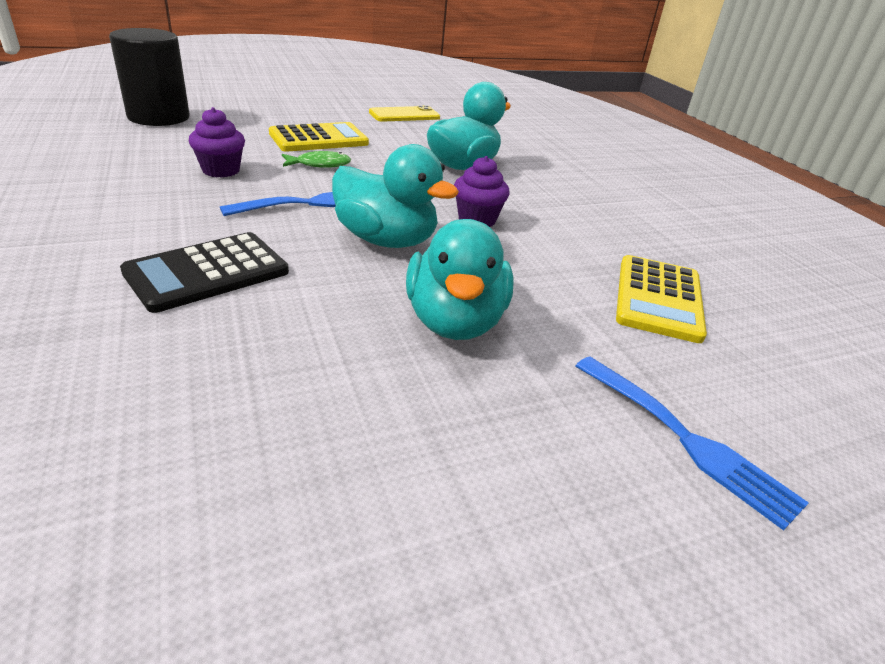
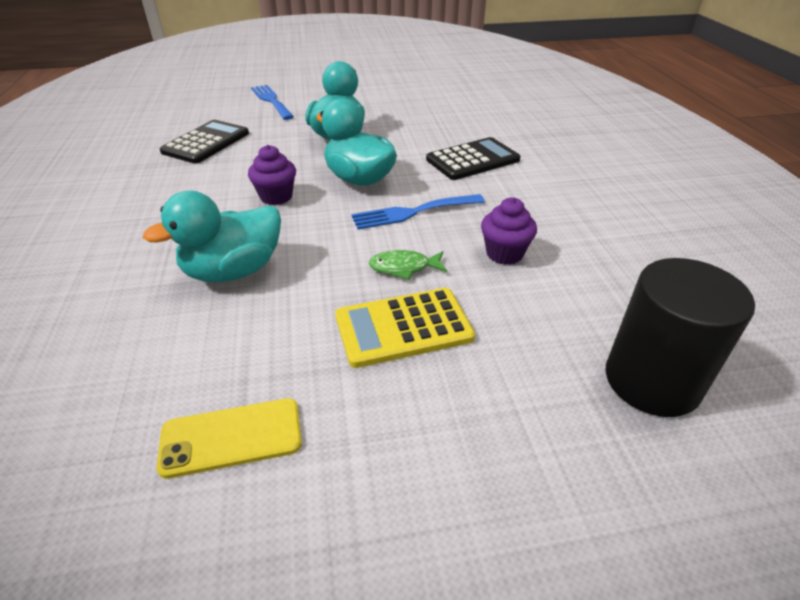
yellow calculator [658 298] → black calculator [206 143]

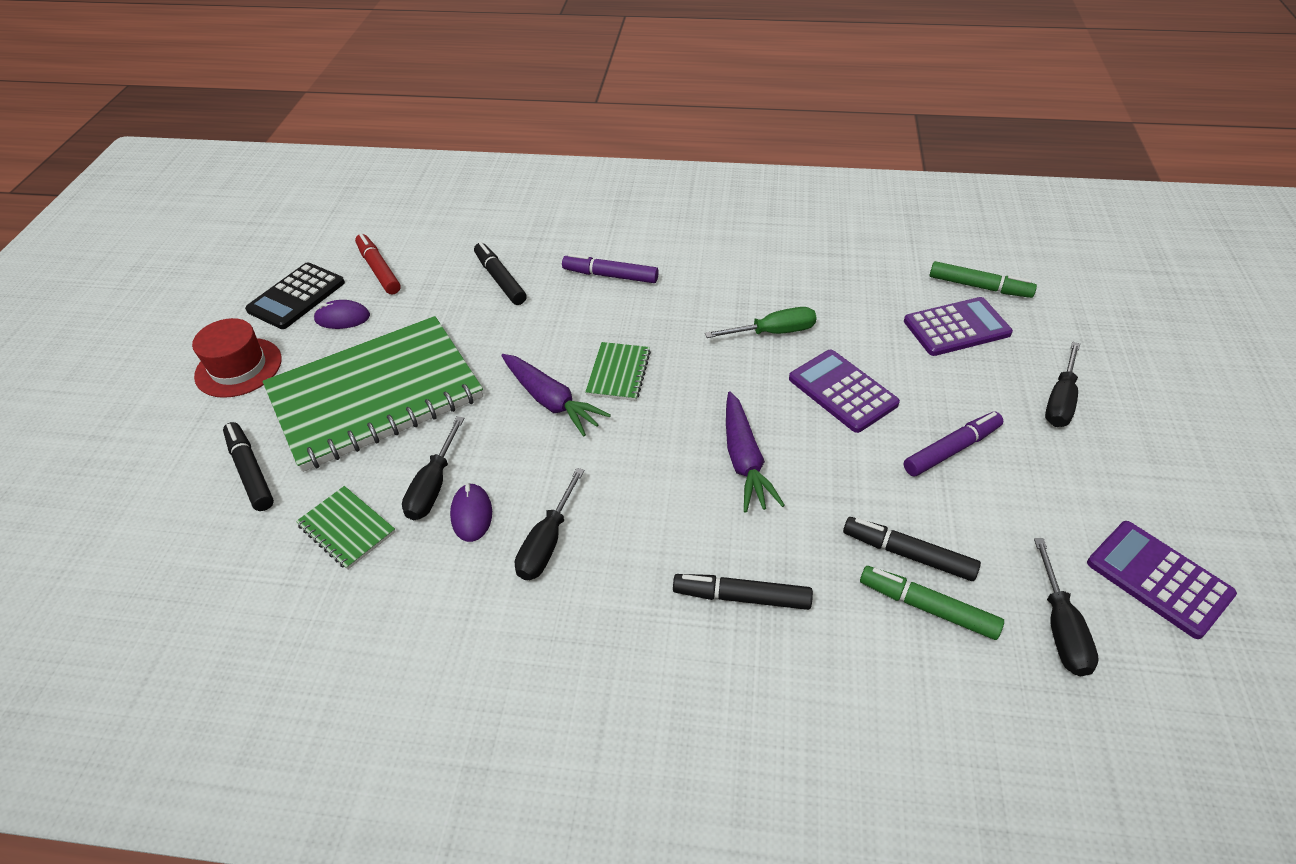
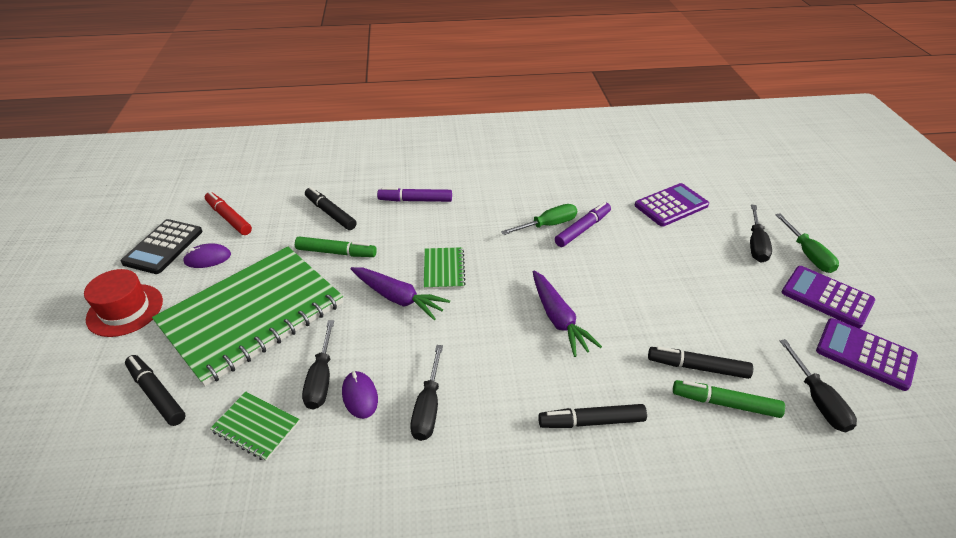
green marker [979 287] → green marker [336 252], shifted
purple calculator [842 391] → purple calculator [827 297], shifted
purple marker [951 450] → purple marker [583 229], shifted
- → green screwdriver [808 255]

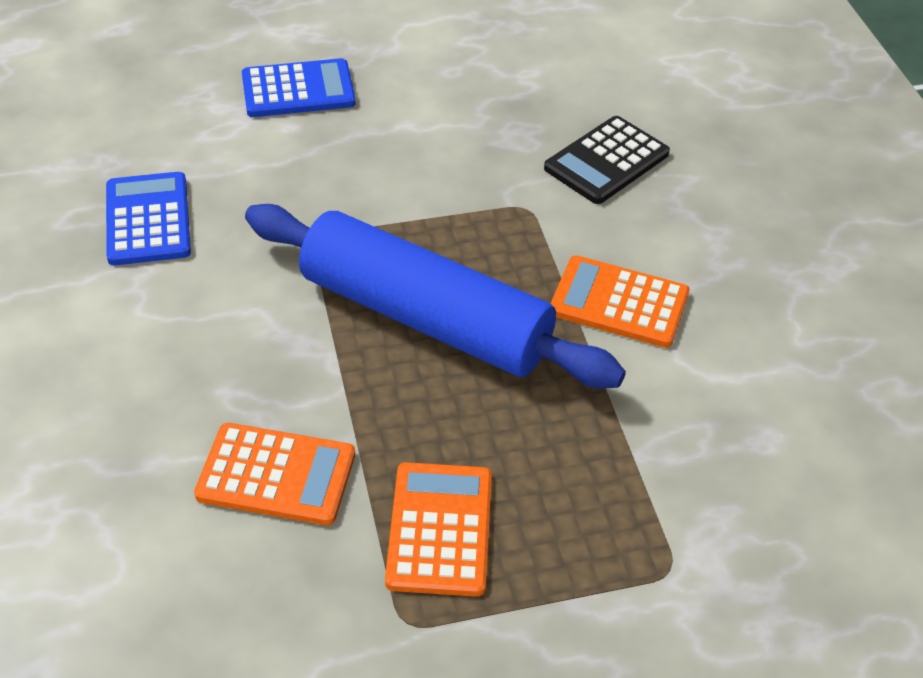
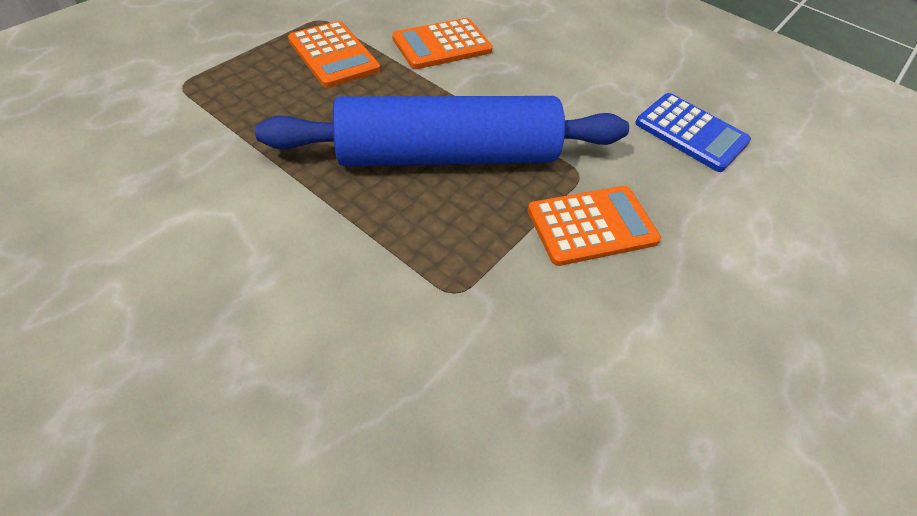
blue calculator [298 90] → -
black calculator [606 161] → -
orange calculator [619 303] → orange calculator [592 225], shifted

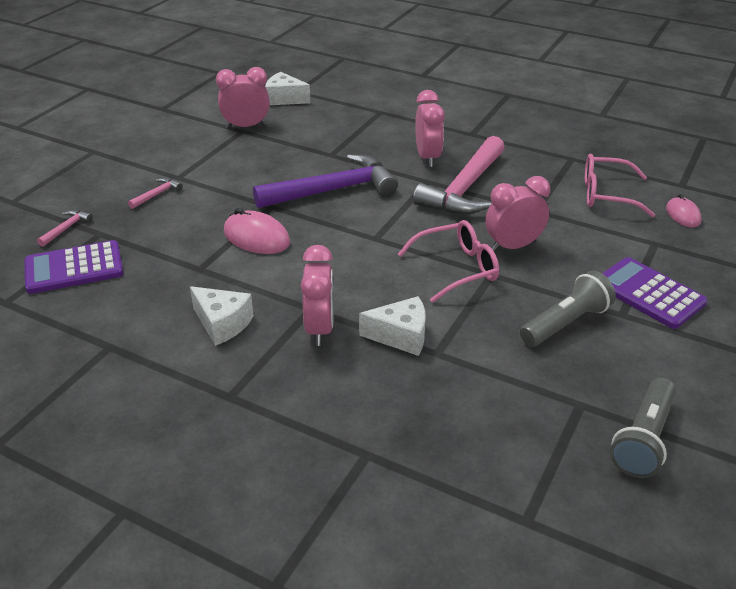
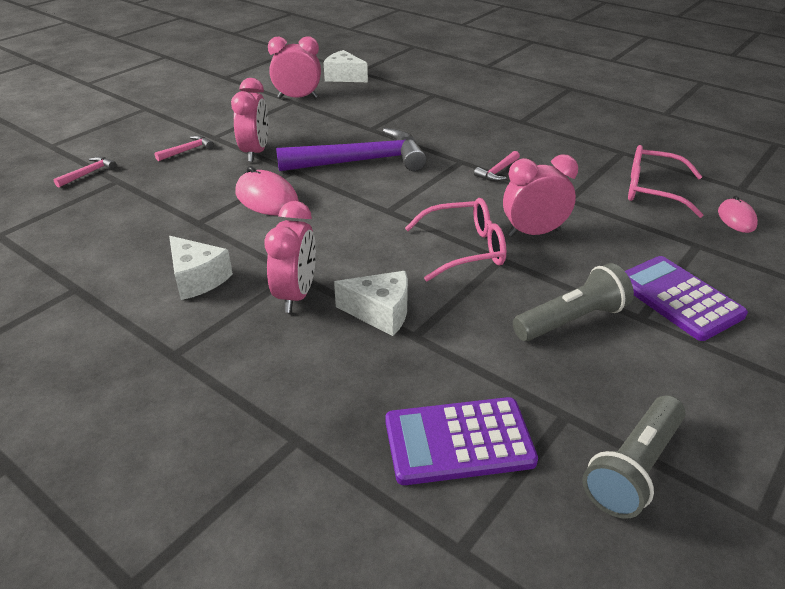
pink clock [427 157] → pink clock [255 152], shifted
pink hammer [464 189] → pink hammer [497 172], x0.40
purple calculator [74 268] → purple calculator [459 441], shifted

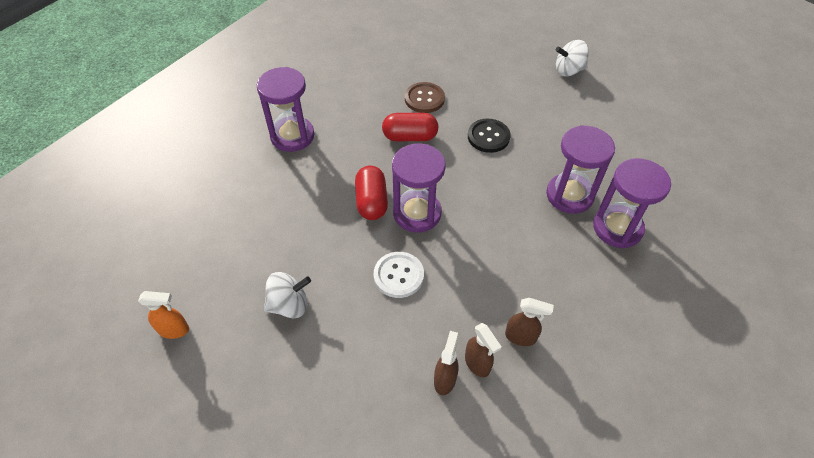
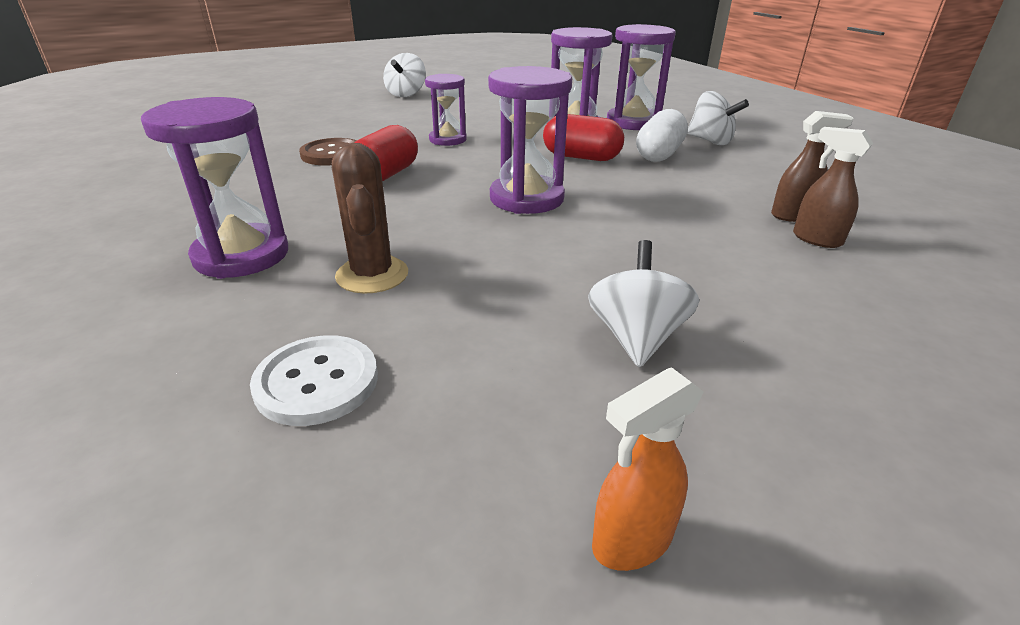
black button [488 137] → purple hourglass [447 140]
red capsule [371 201] → red capsule [581 157], shifted
white button [398 275] → white button [317 382], shifted
orange spray bottle [174 330] → orange spray bottle [631 541], 150 degrees counterclockwise
brown spray bottle [521 337] → -
- → white spinning top [710 141]
- → white capsule [659 154]
- → brown cactus [372 275]

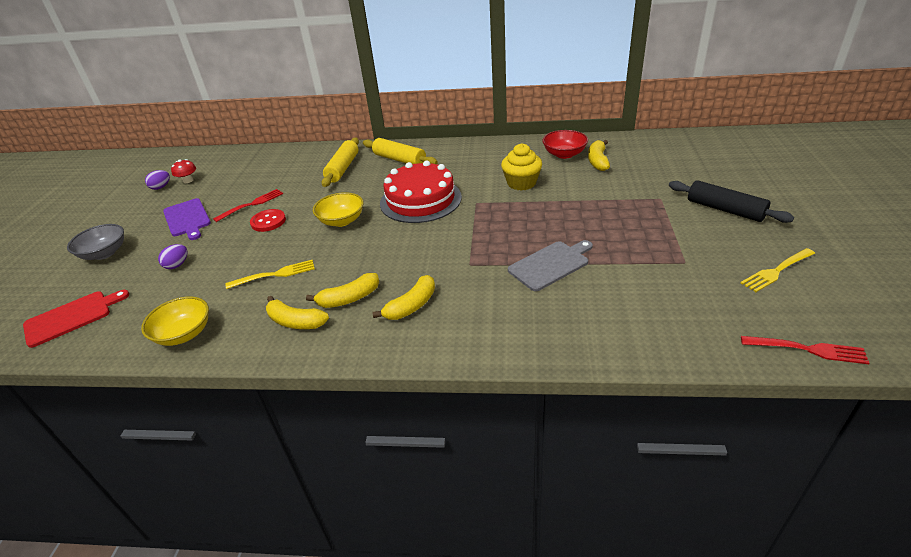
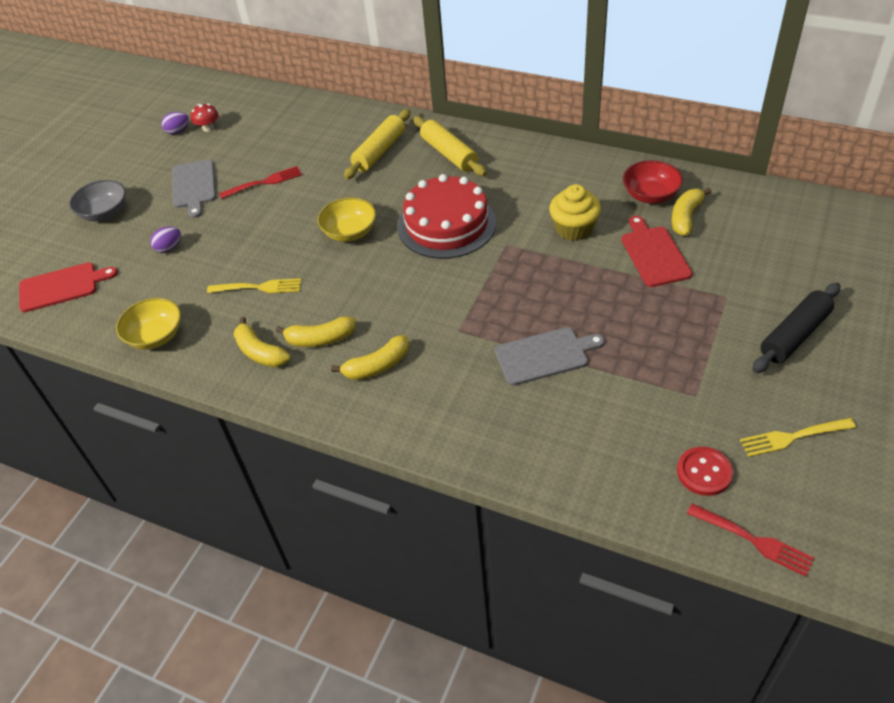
black rolling pin [725 210] → black rolling pin [794 335], 75 degrees clockwise
purple cutting board [187 219] → grey cutting board [194 186]
red button [268 221] → red button [704 472], shifted
- → red cutting board [654 254]

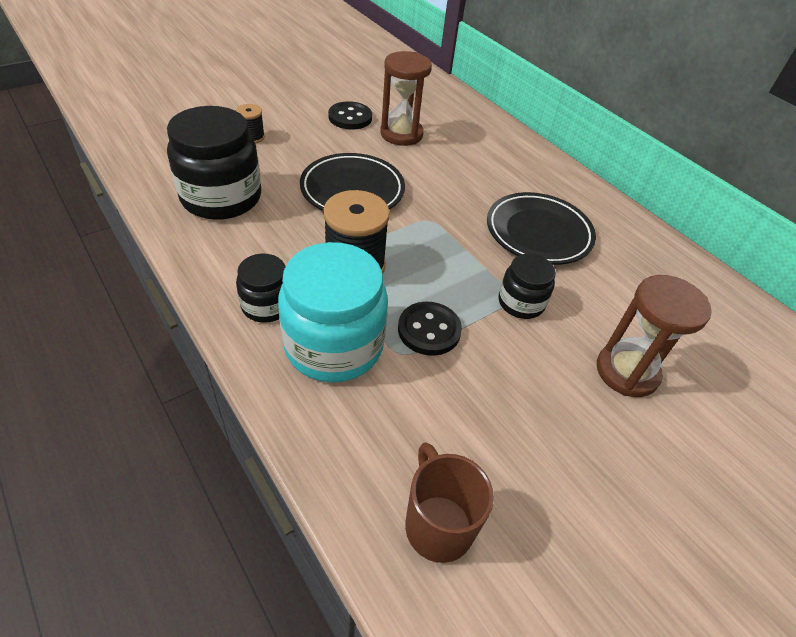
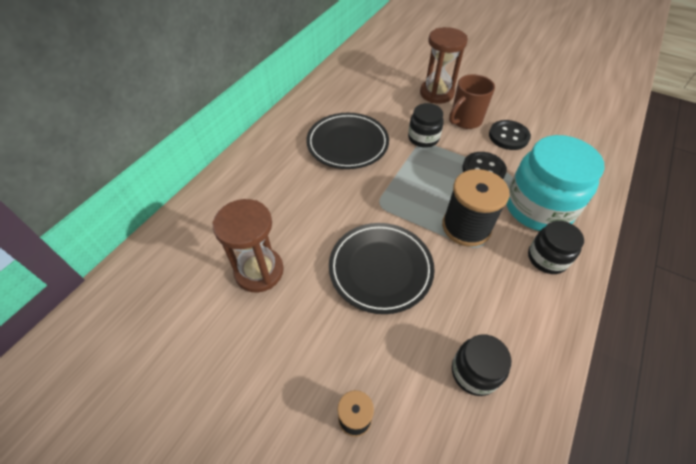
black button [350 117] → black button [508 136], shifted
black jar [221 197] → black jar [474 372], x0.53
brown mug [438 524] → brown mug [465 120], shifted

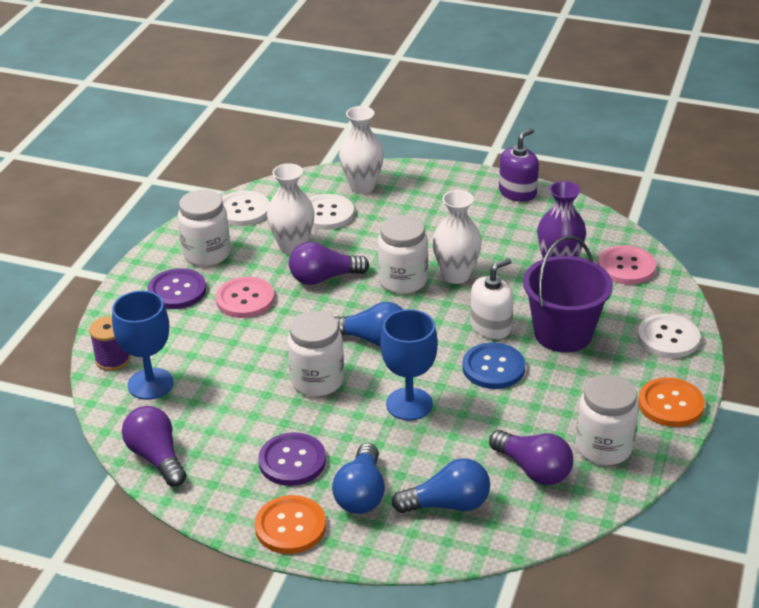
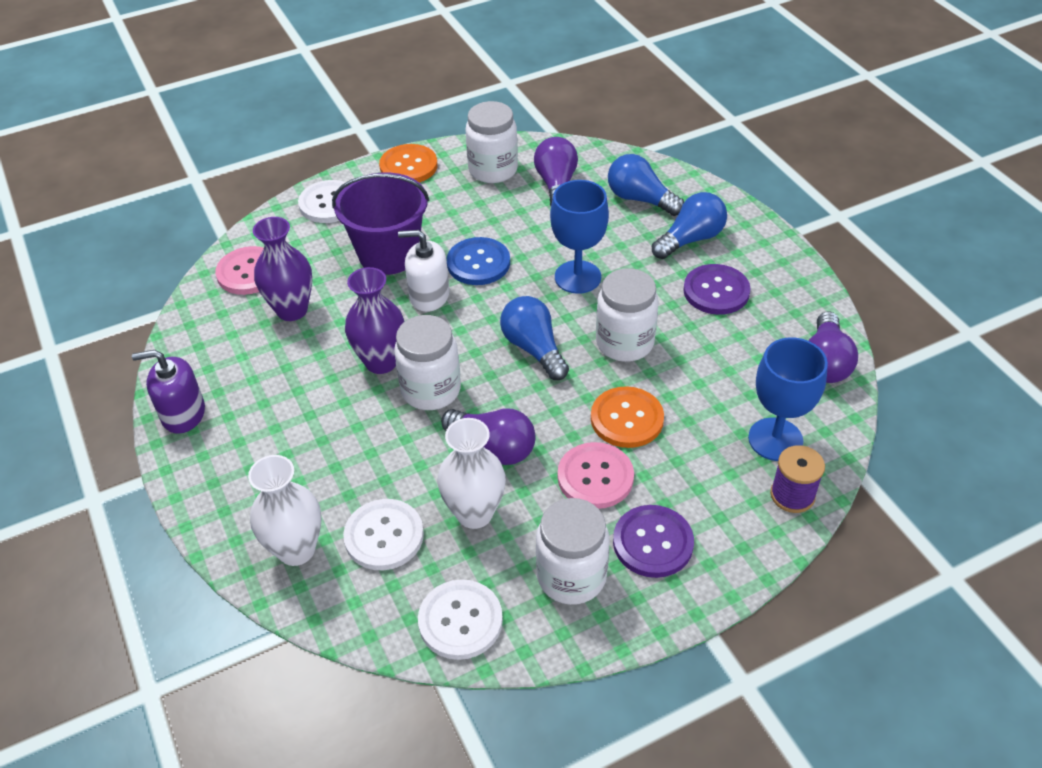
white vase [456 275] → purple vase [381 362]
orange button [290 526] → orange button [627 419], shifted

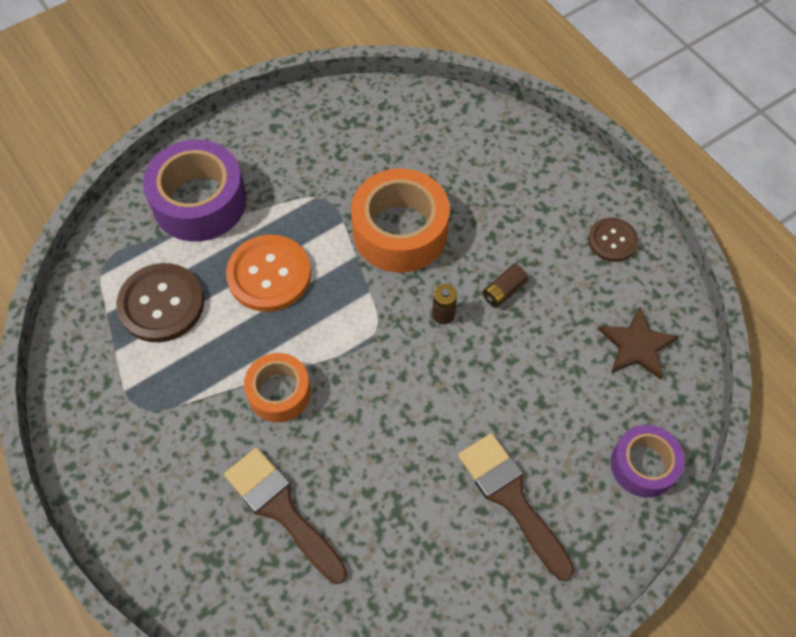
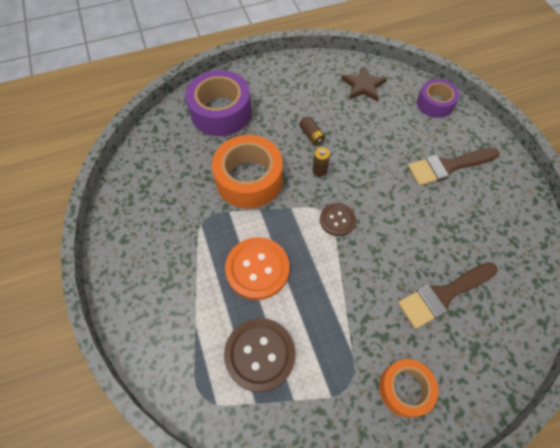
purple tape [199 202] → purple tape [221 112], shifted
brown button [612 241] → brown button [337 220], shifted
orange tape [279 392] → orange tape [405 389], shifted

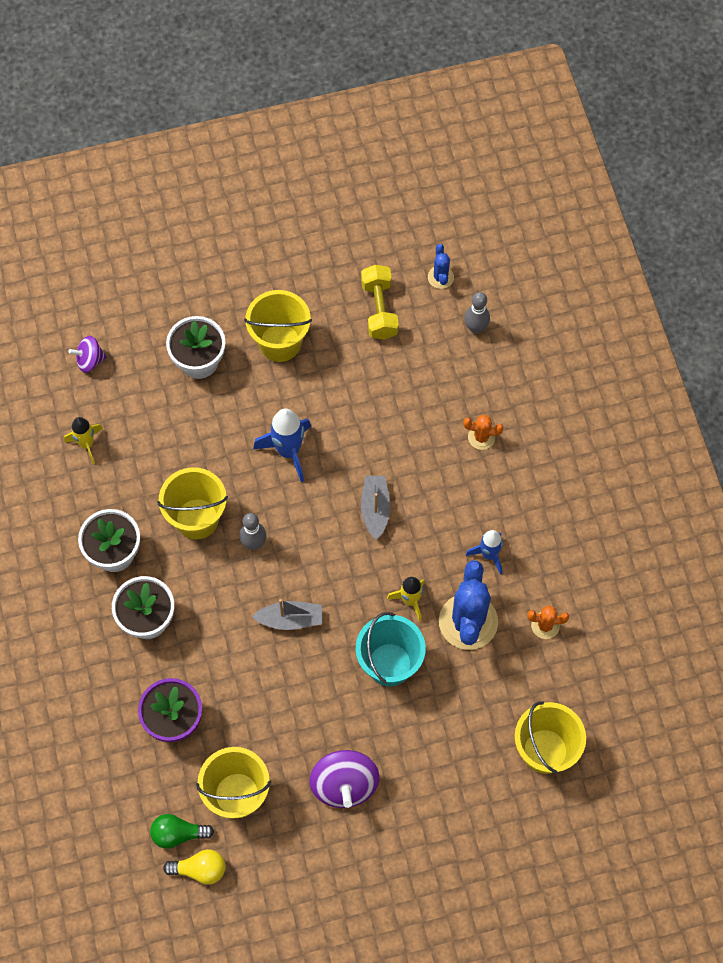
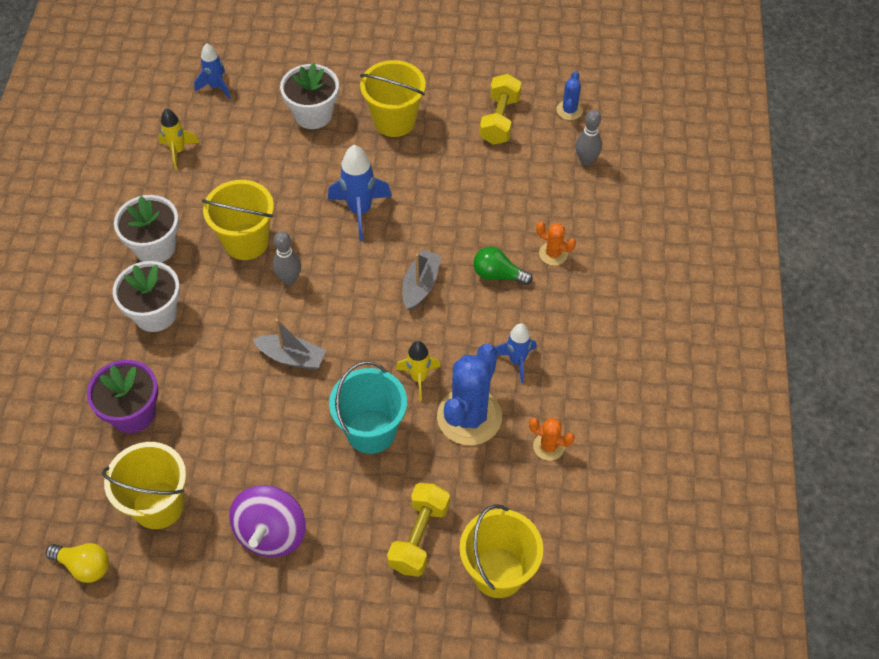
purple spinning top [90 360] → blue rocket [216 87]
green light bulb [178 834] → green light bulb [498 275], shifted
- → yellow dumbbell [419 537]

